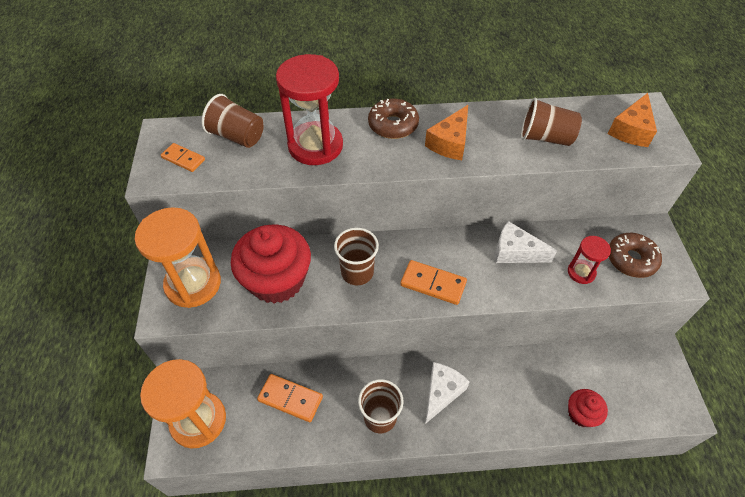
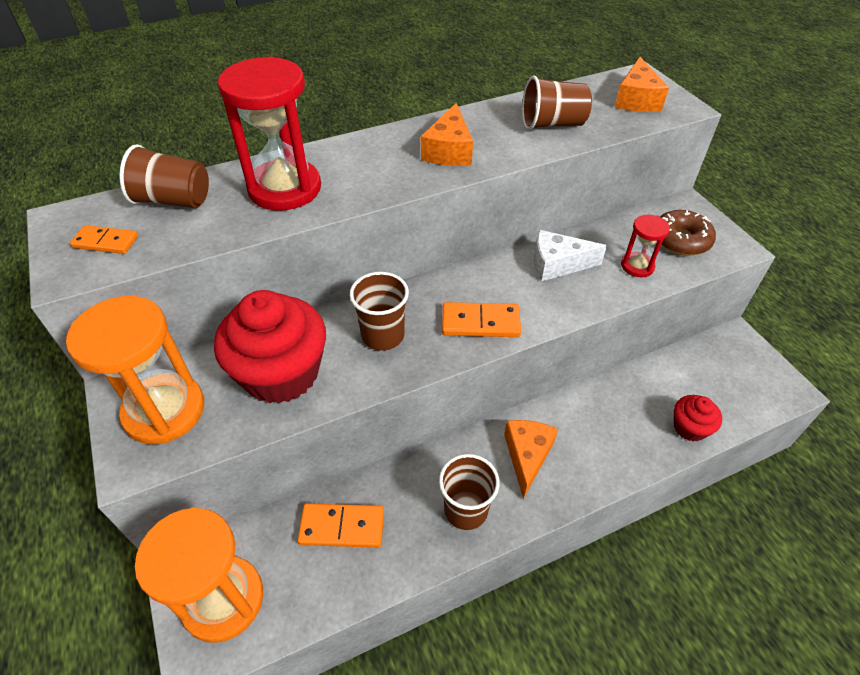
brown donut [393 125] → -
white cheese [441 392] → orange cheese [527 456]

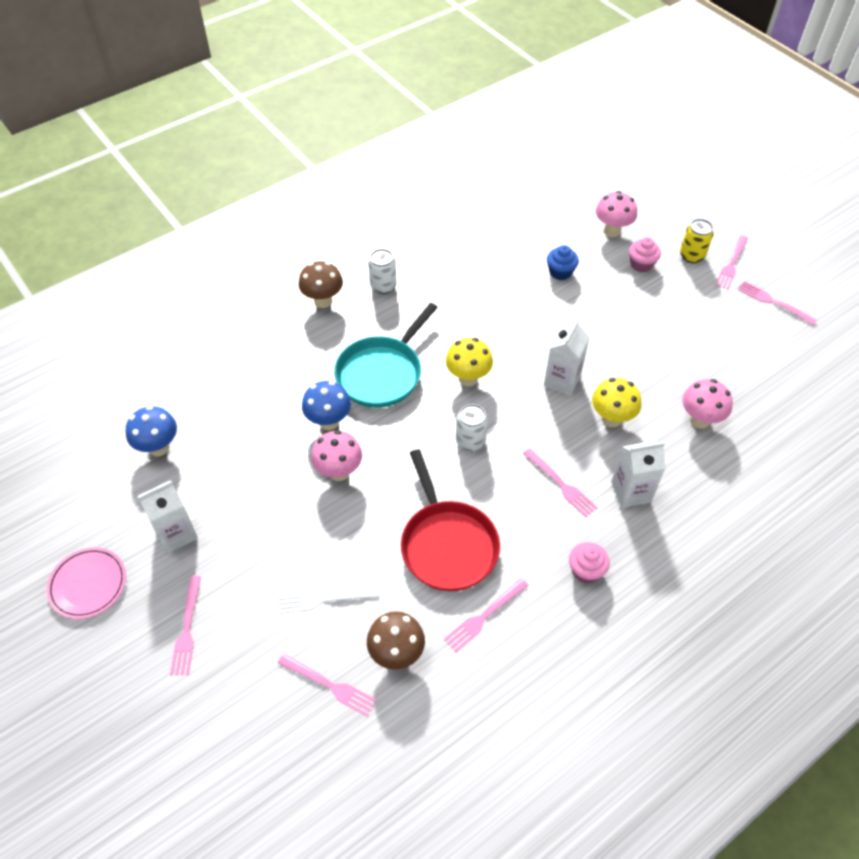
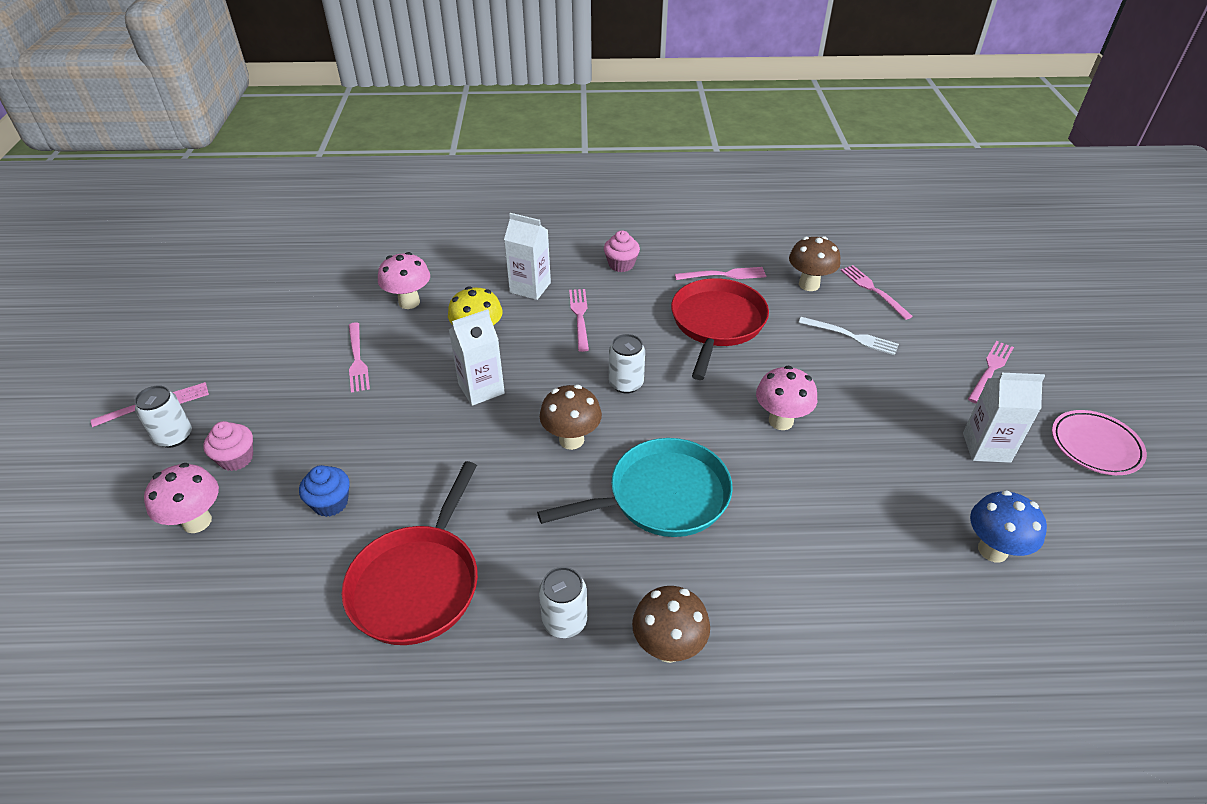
yellow can [691 256] → white can [174 436]
pink fork [773 302] → pink fork [357 360], shifted
yellow mushroom [468 378] → brown mushroom [571 440]
blue mushroom [329 422] → -
- → red pan [417 584]

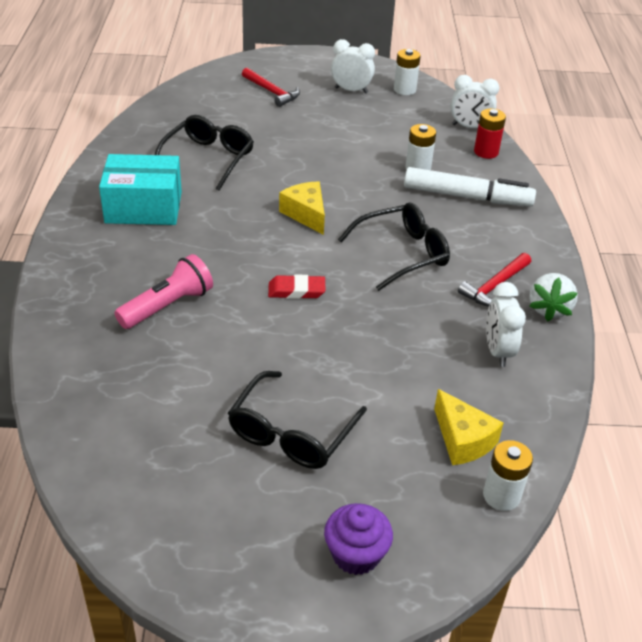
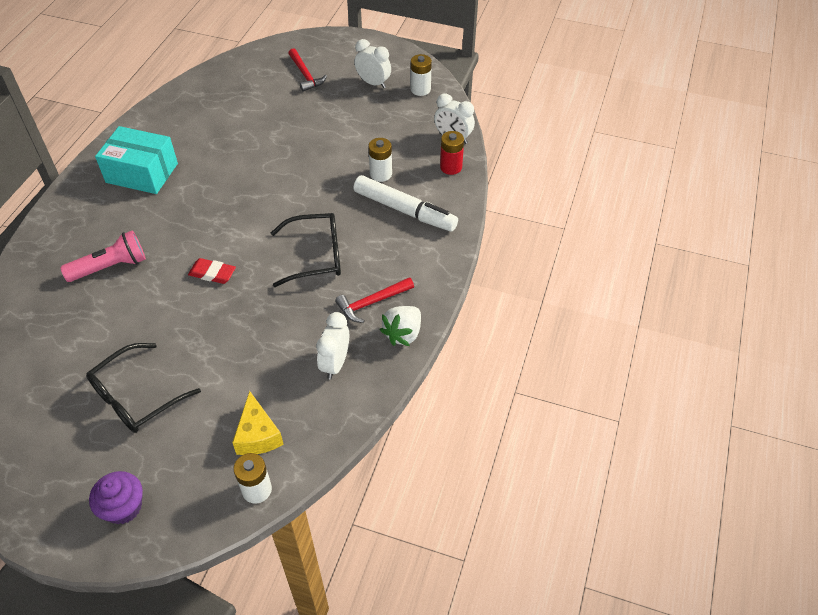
black glasses [208 159] → -
yellow cheese [306 214] → -

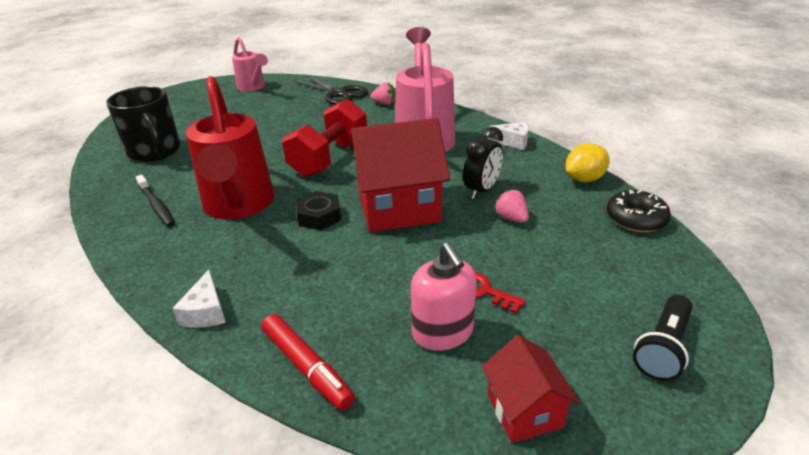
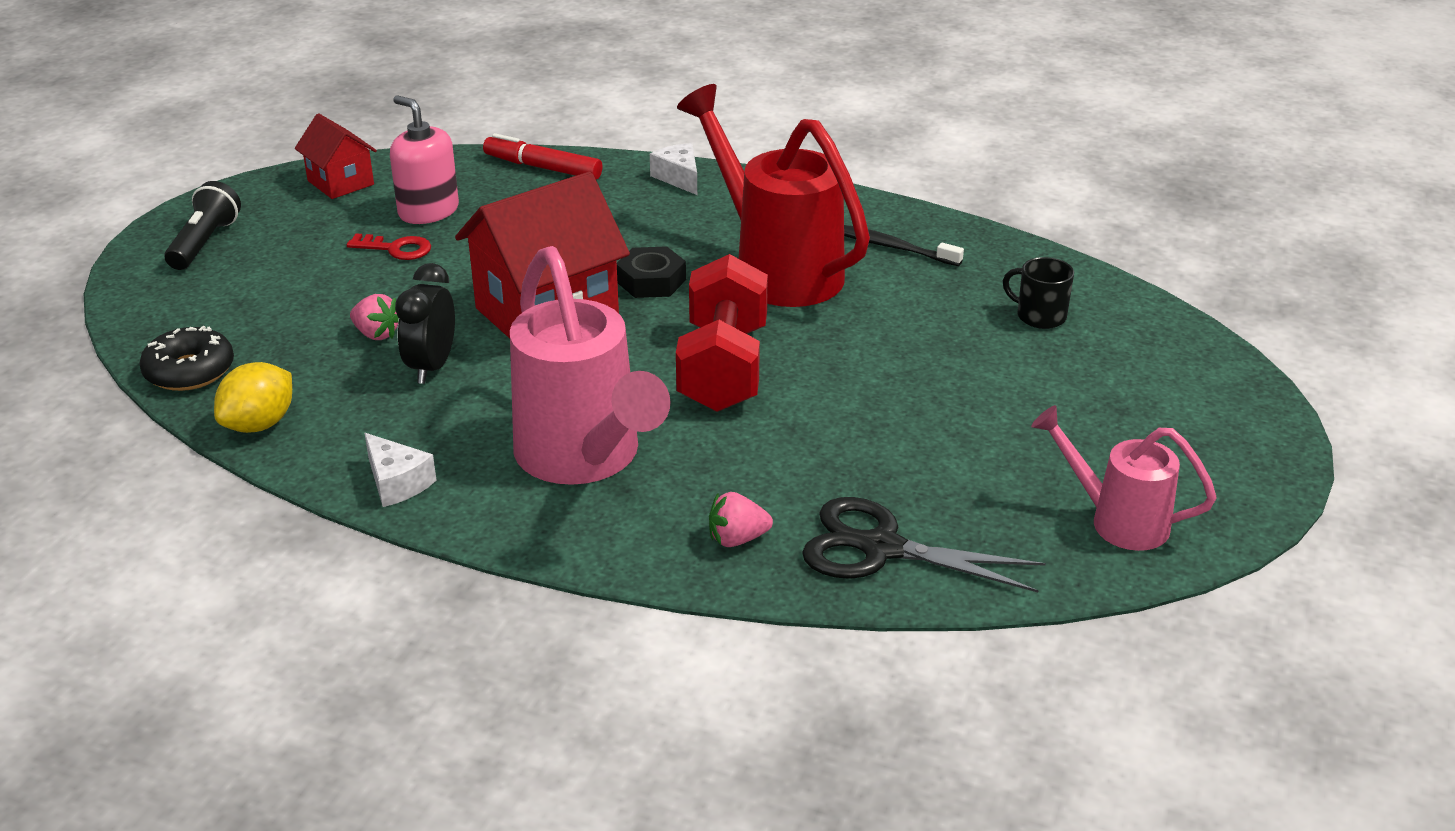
black mug [154 151] → black mug [1039 316], x0.52
white cheese [512 142] → white cheese [397 483], 120 degrees counterclockwise

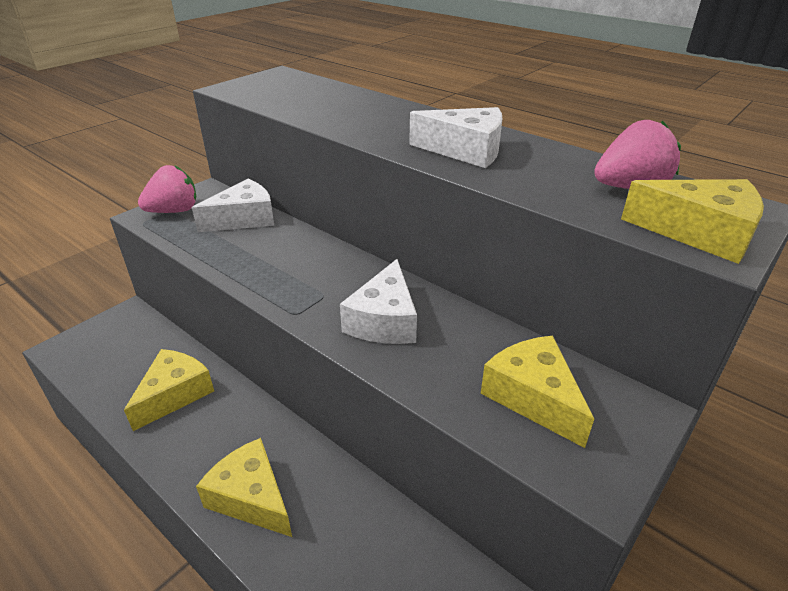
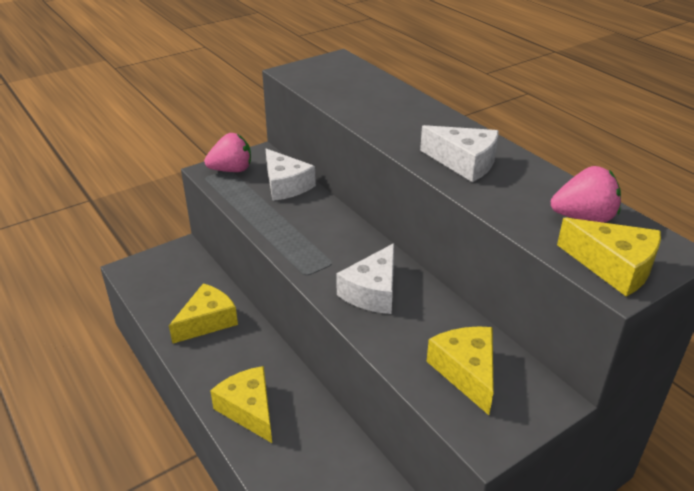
white cheese [244 219] → white cheese [285 185], 75 degrees clockwise

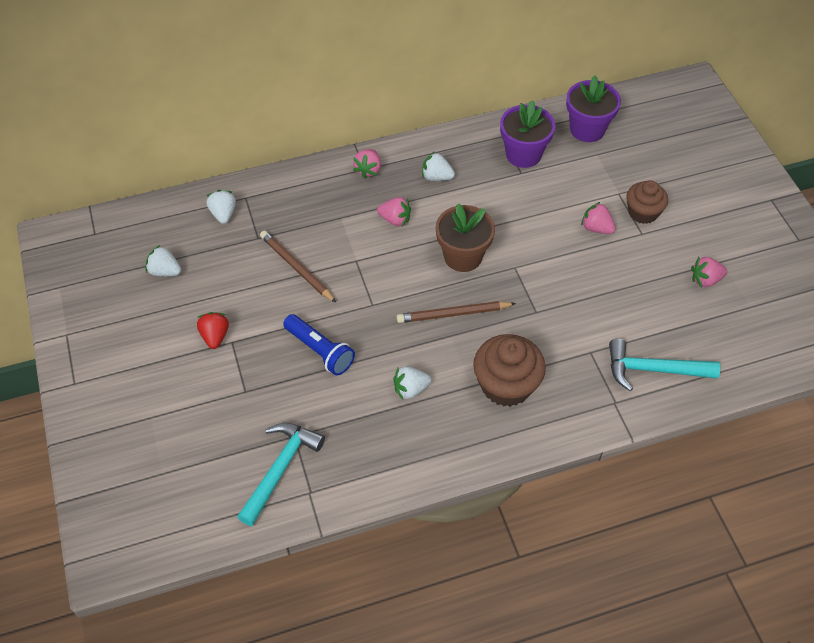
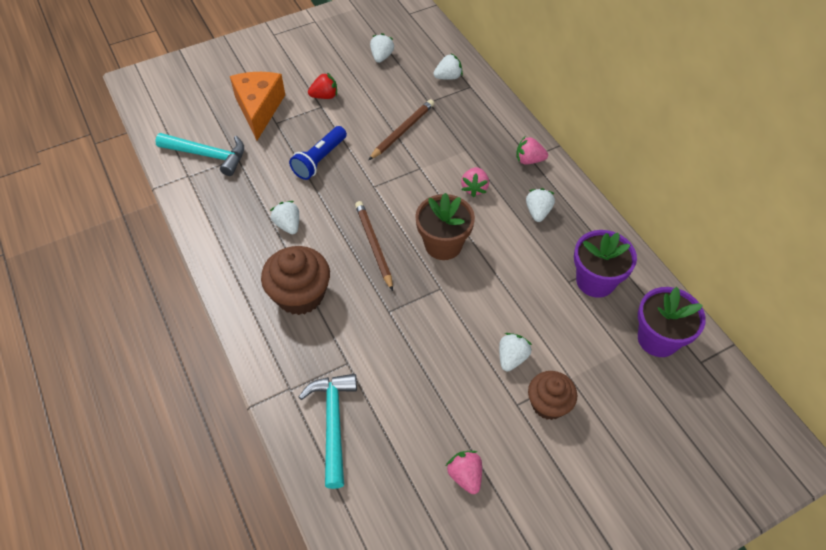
pink strawberry [596 228] → white strawberry [511 358]
- → orange cheese [259 109]

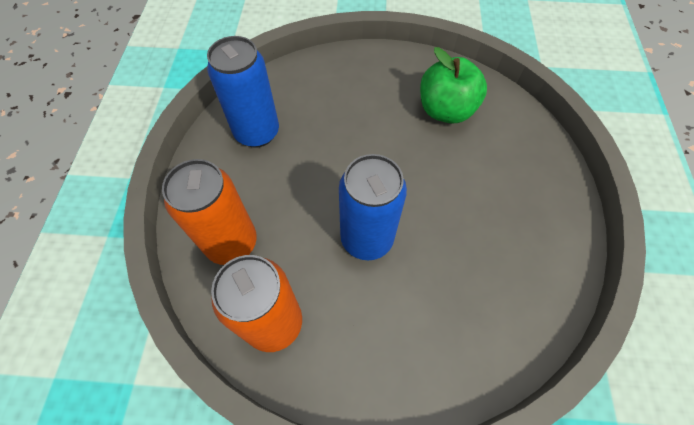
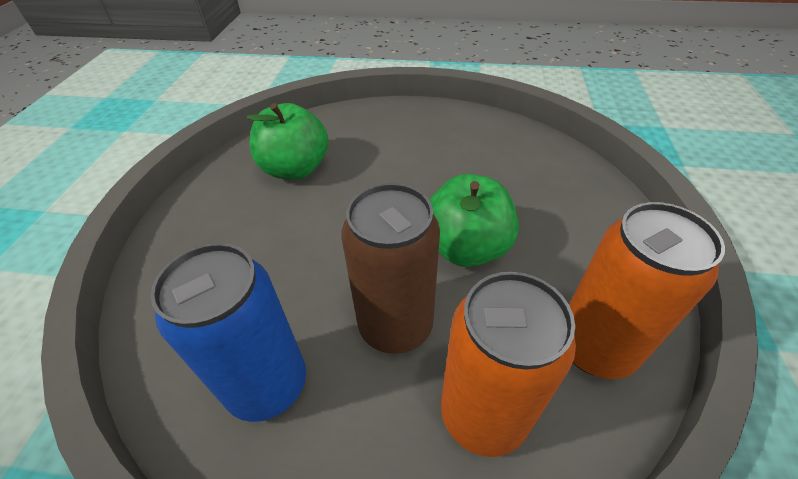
blue can [367 238] → green apple [466 248]
- → brown can [395 326]

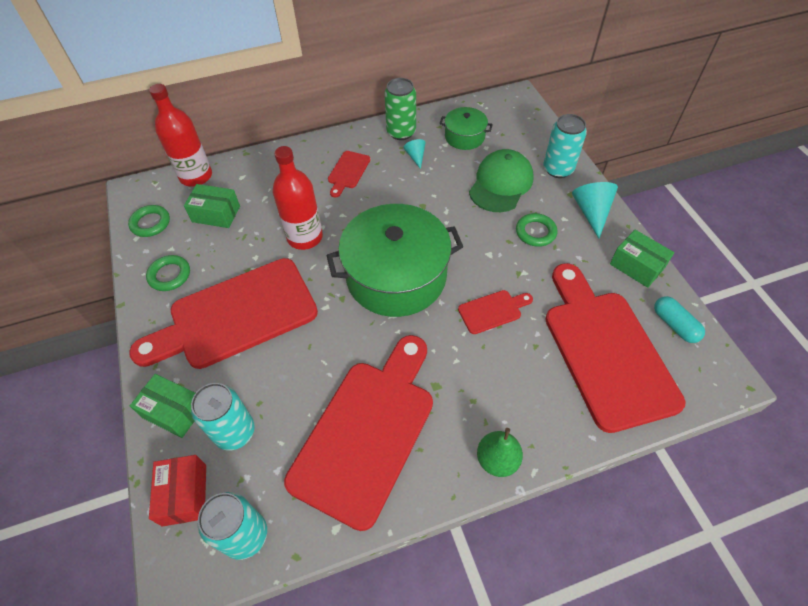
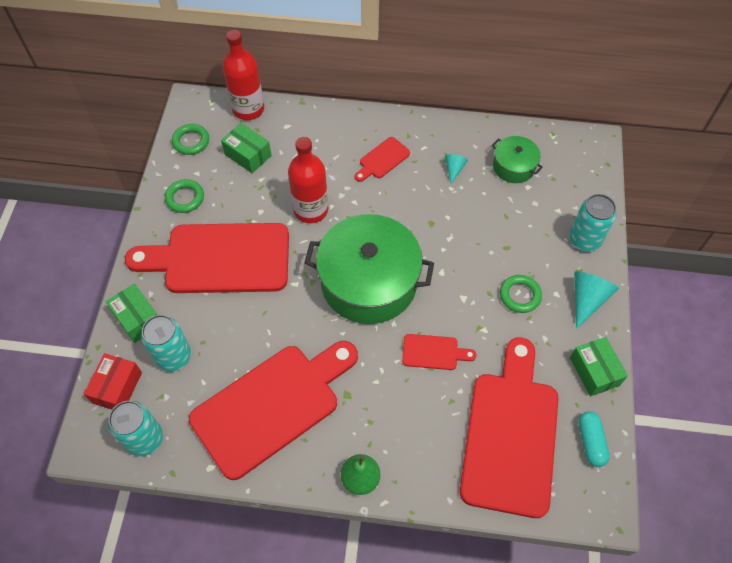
green can [401 132] → -
green cap [501 184] → -

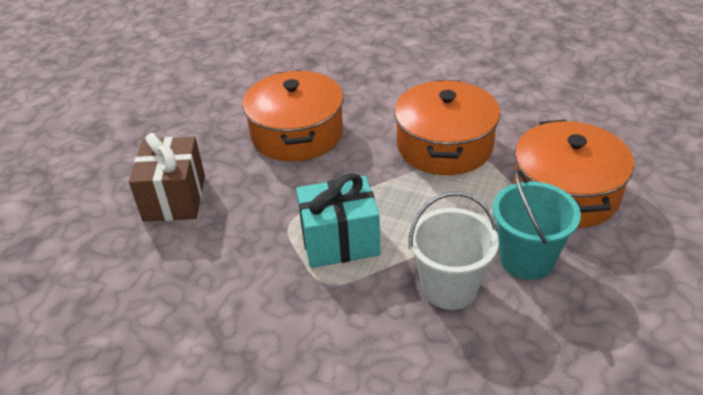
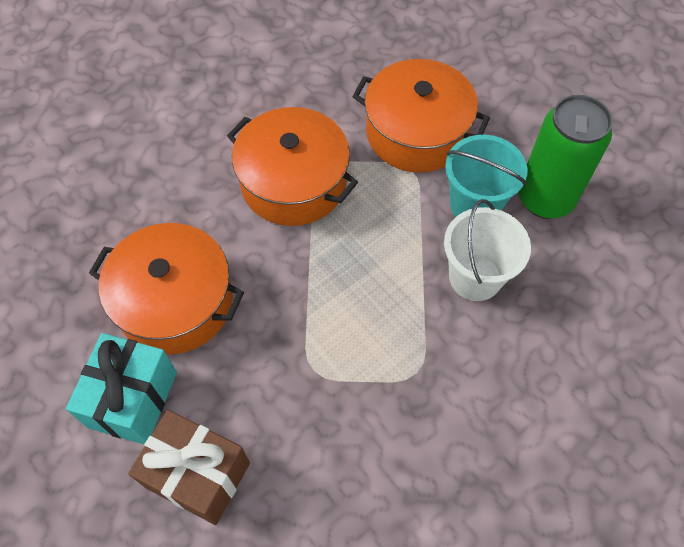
turquoise gift [340 241] → turquoise gift [132 399], shifted
- → green can [545 199]

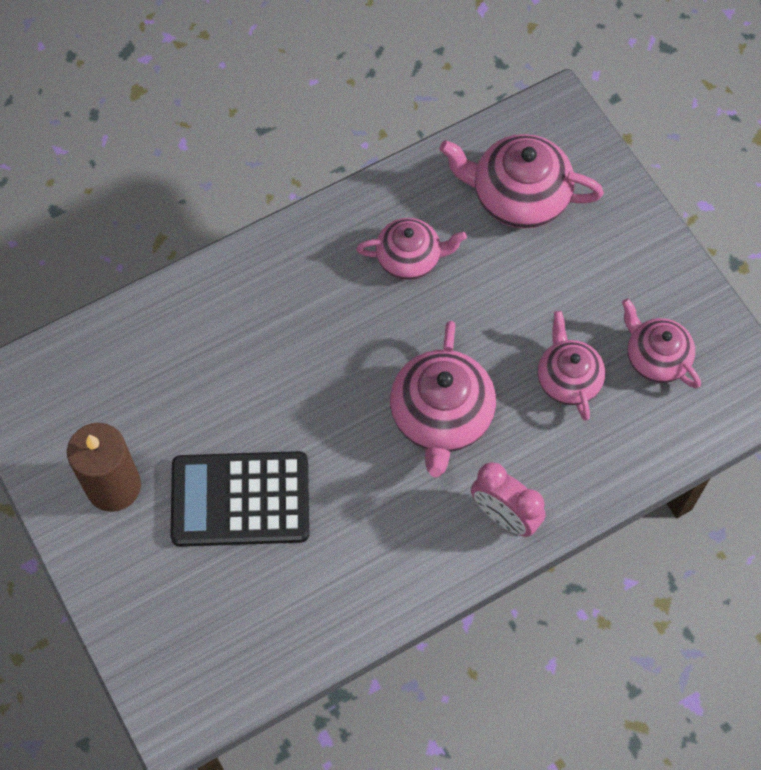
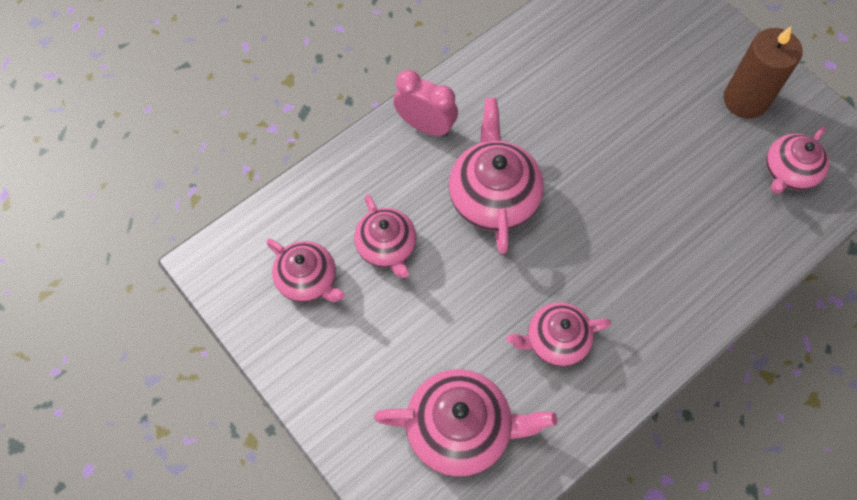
black calculator [240 499] → -
- → pink teapot [789 172]

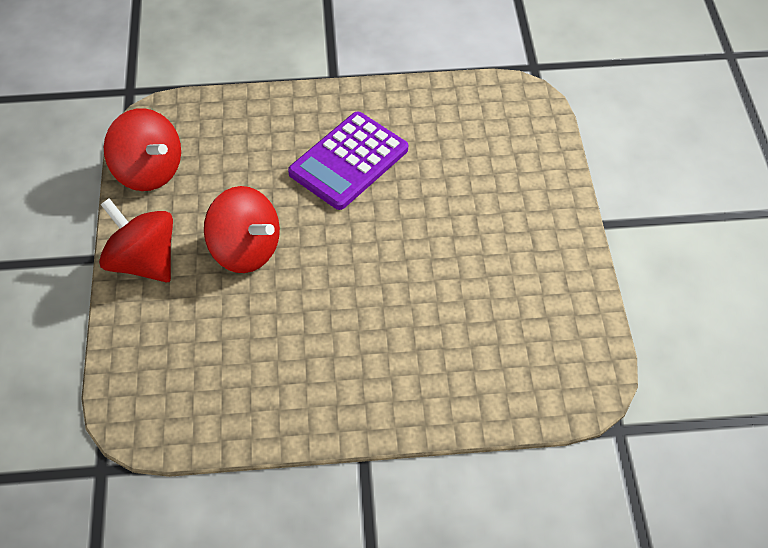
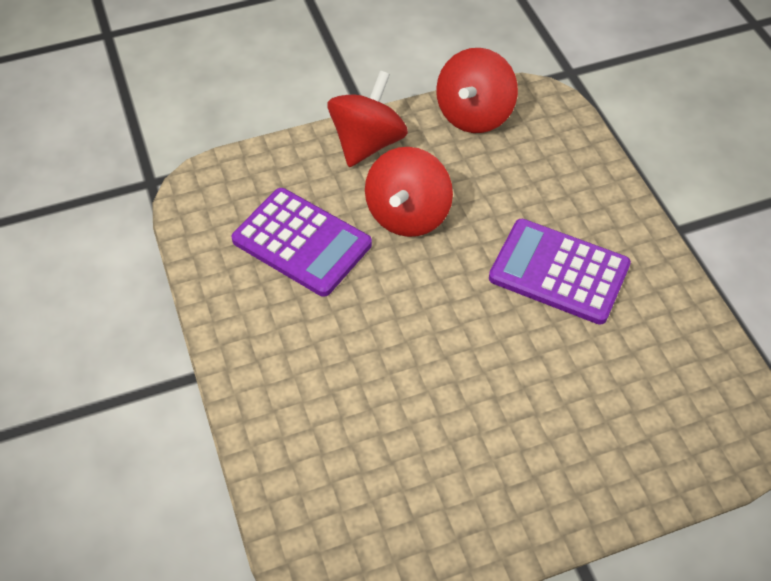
- → purple calculator [302 242]

